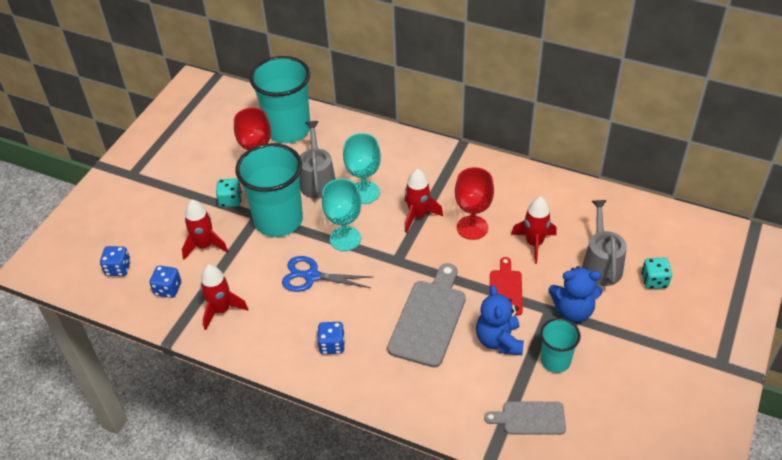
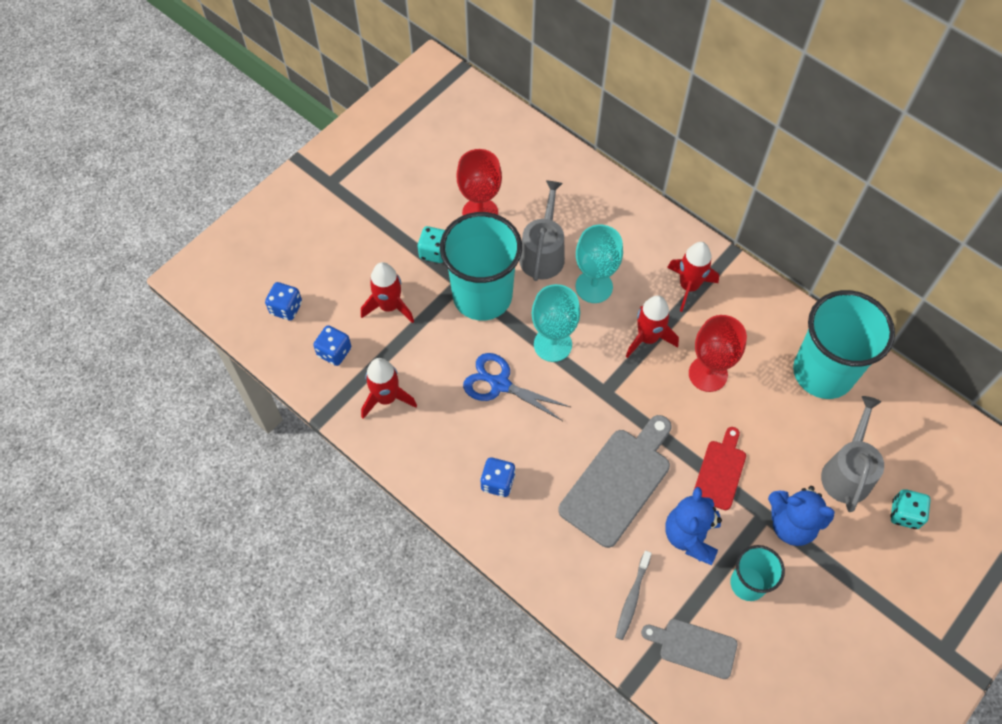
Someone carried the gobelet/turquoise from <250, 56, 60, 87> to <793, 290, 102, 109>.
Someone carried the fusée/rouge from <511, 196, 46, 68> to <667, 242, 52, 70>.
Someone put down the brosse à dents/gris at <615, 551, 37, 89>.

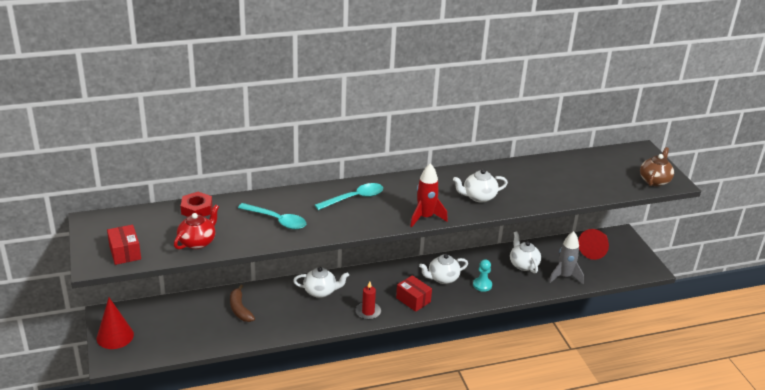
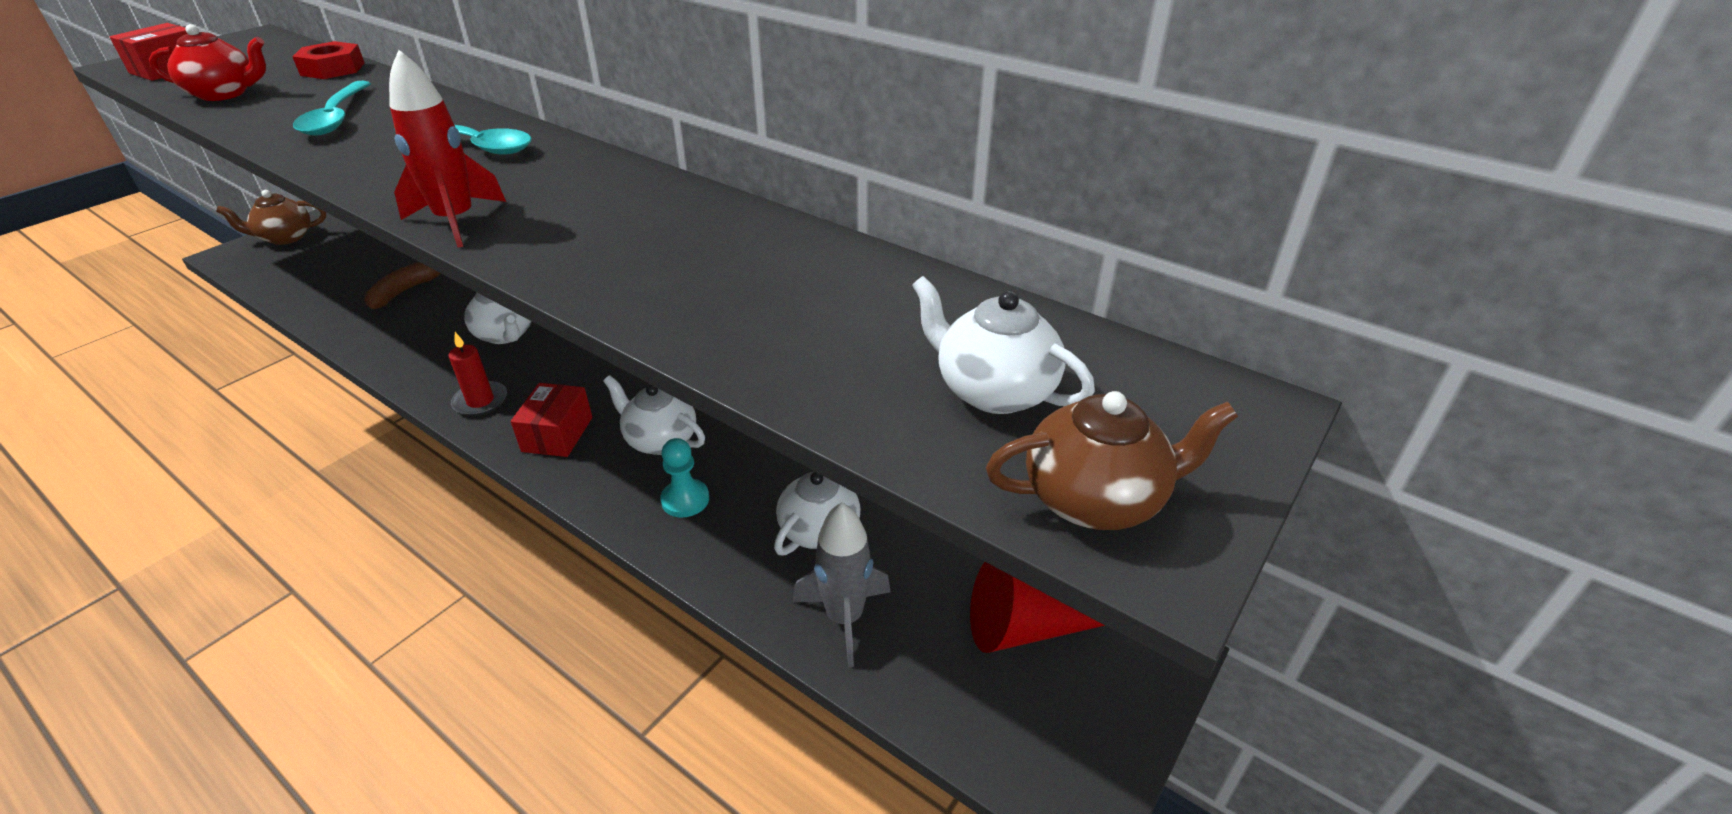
Someone carried the théière/blanc from <453, 169, 55, 34> to <912, 276, 183, 138>.
Someone swapped the cône/rouge at <97, 298, 37, 51> for the théière/marron at <216, 190, 110, 55>.

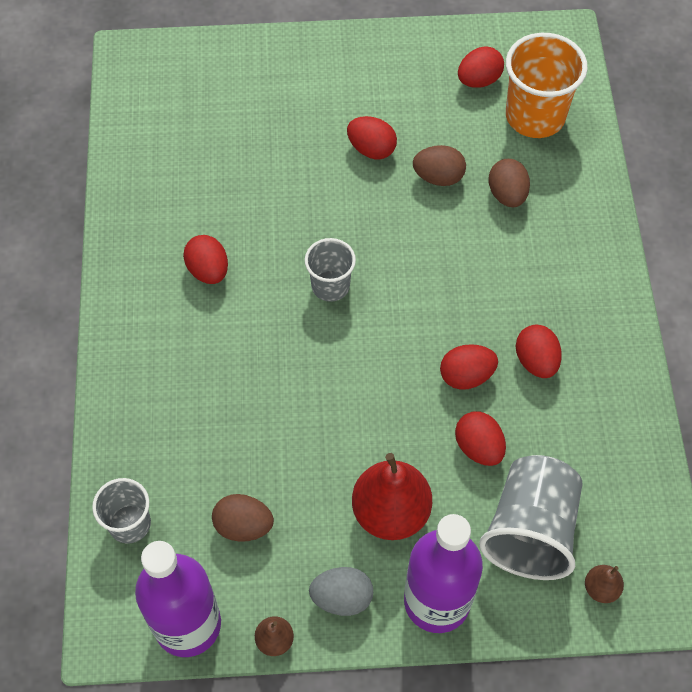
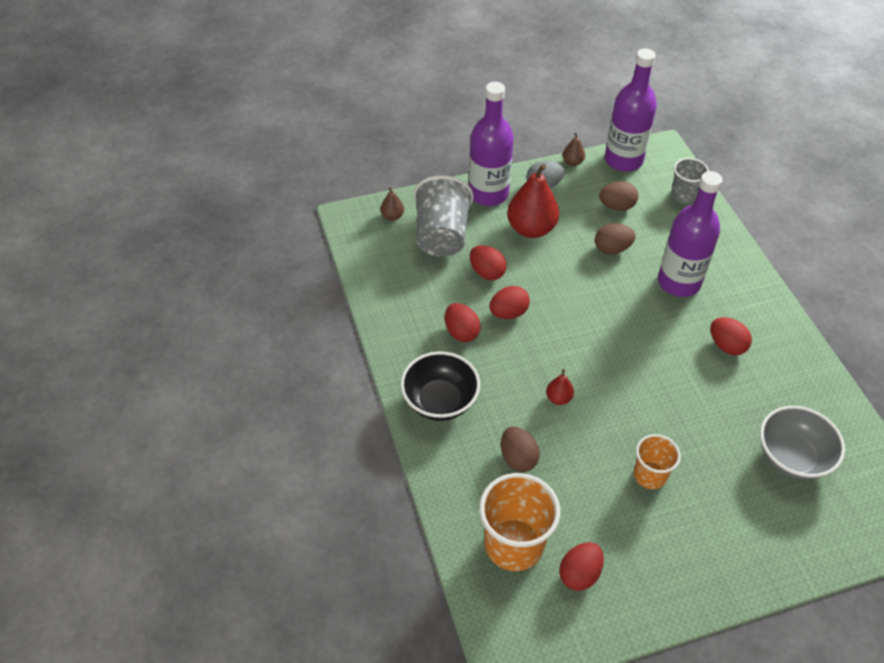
Someone swapped the œuf/rouge at <347, 116, 50, 43> for the gobelet/orange at <634, 434, 47, 55>.
Someone carried the œuf/marron from <413, 145, 53, 41> to <595, 224, 41, 30>.
Someone took away the gobelet/gris at <305, 238, 51, 64>.
Someone put down the bouteille/violet at <658, 171, 65, 126>.
Someone put down the bol/noir at <401, 352, 79, 69>.
Someone put down the poire/rouge at <546, 369, 28, 36>.
Someone put down the bol/gris at <760, 406, 85, 74>.

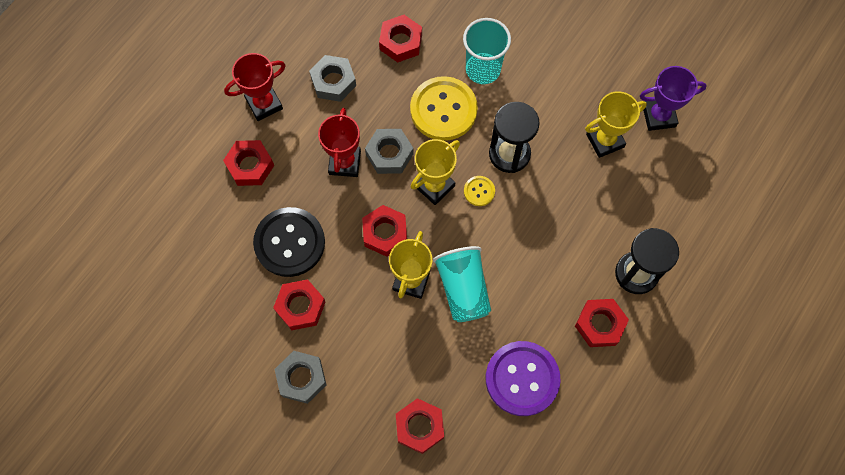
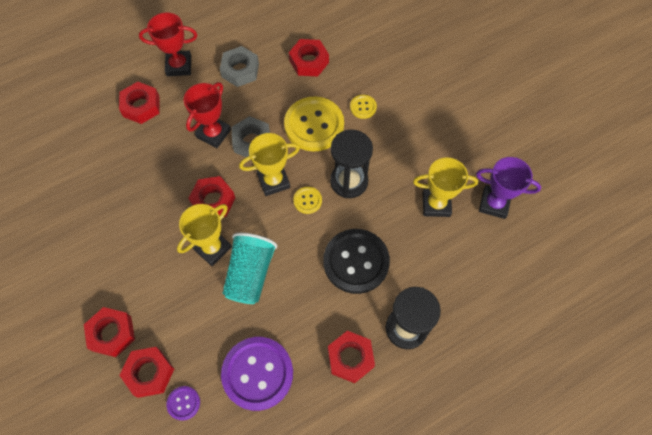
Someone swapped the gobelet/turquoise at <463, 18, 48, 66> for the bouton/jaune at <350, 95, 27, 24>.
Someone carried the bouton/noir from <253, 207, 72, 70> to <323, 229, 67, 65>.
Someone carried the écrou/rouge from <273, 279, 53, 51> to <84, 307, 51, 50>.
Someone took away the écrou/gris at <275, 351, 51, 53>.
Someone put down the bouton/violet at <167, 386, 33, 35>.

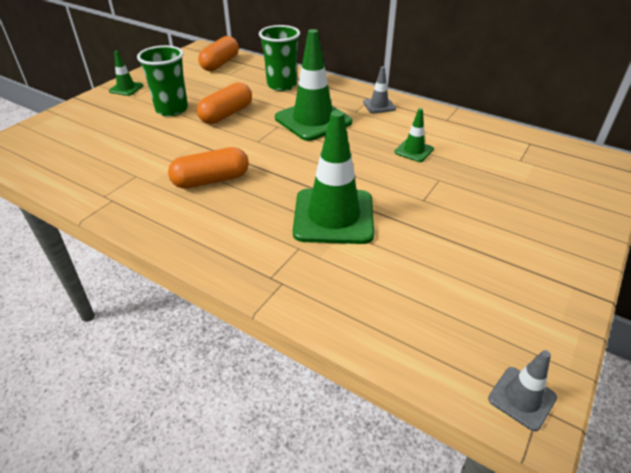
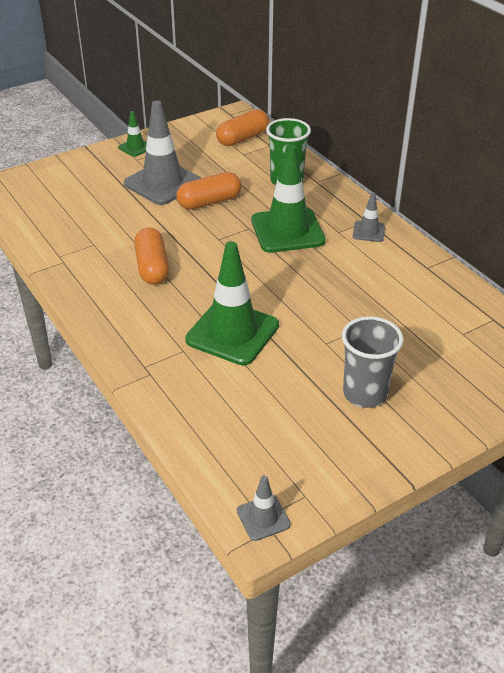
Someone swapped the gobelet/vert at <137, 45, 51, 72> for the cône de chantier/gris at <124, 100, 77, 105>.
Someone took away the cône de chantier/vert at <394, 108, 40, 54>.
Someone rotated the gélule/orange at <168, 147, 81, 42> by 75 degrees clockwise.
Someone put down the gobelet/gris at <342, 316, 62, 92>.

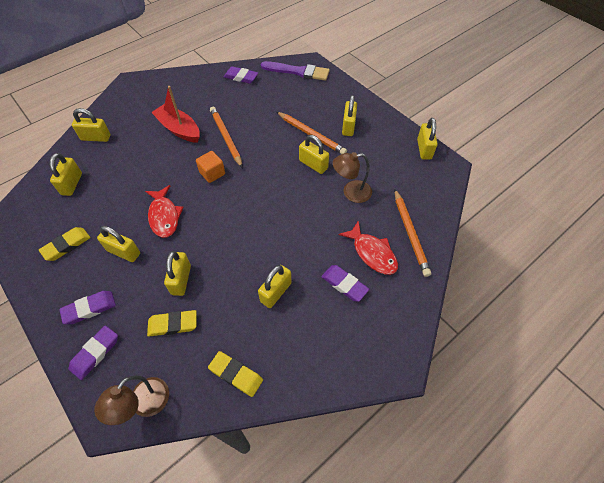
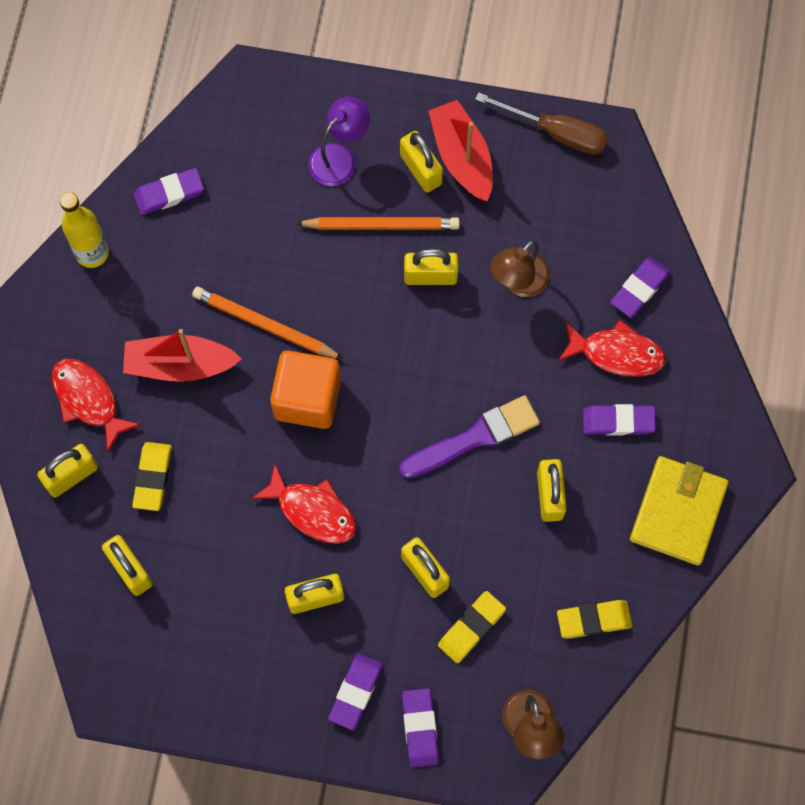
Someone carried the pinceau/violet from <261, 61, 69, 20> to <399, 395, 141, 83>.
Someone swapped the cadenas/jaune at <417, 118, 21, 41> for the tournevis/marron at <475, 92, 133, 63>.
Someone scaled the cube/orange at <196, 151, 29, 32> by 1.67.
Someone swapped the crayon/orange at <395, 189, 36, 88> for the gomme/violet at <611, 257, 59, 61>.
Someone carried the gomme/jaune from <39, 227, 52, 34> to <132, 442, 40, 69>.
Someone put down the lampe/violet at <308, 96, 62, 90>.
Someone put down the bateau/rouge at <428, 100, 65, 101>.
Someone put down the bouteille/jaune at <60, 192, 49, 76>.
Someone put down the poisson/rouge at <51, 359, 90, 93>.
Someone put down the portefeuille/jaune at <630, 456, 99, 110>.

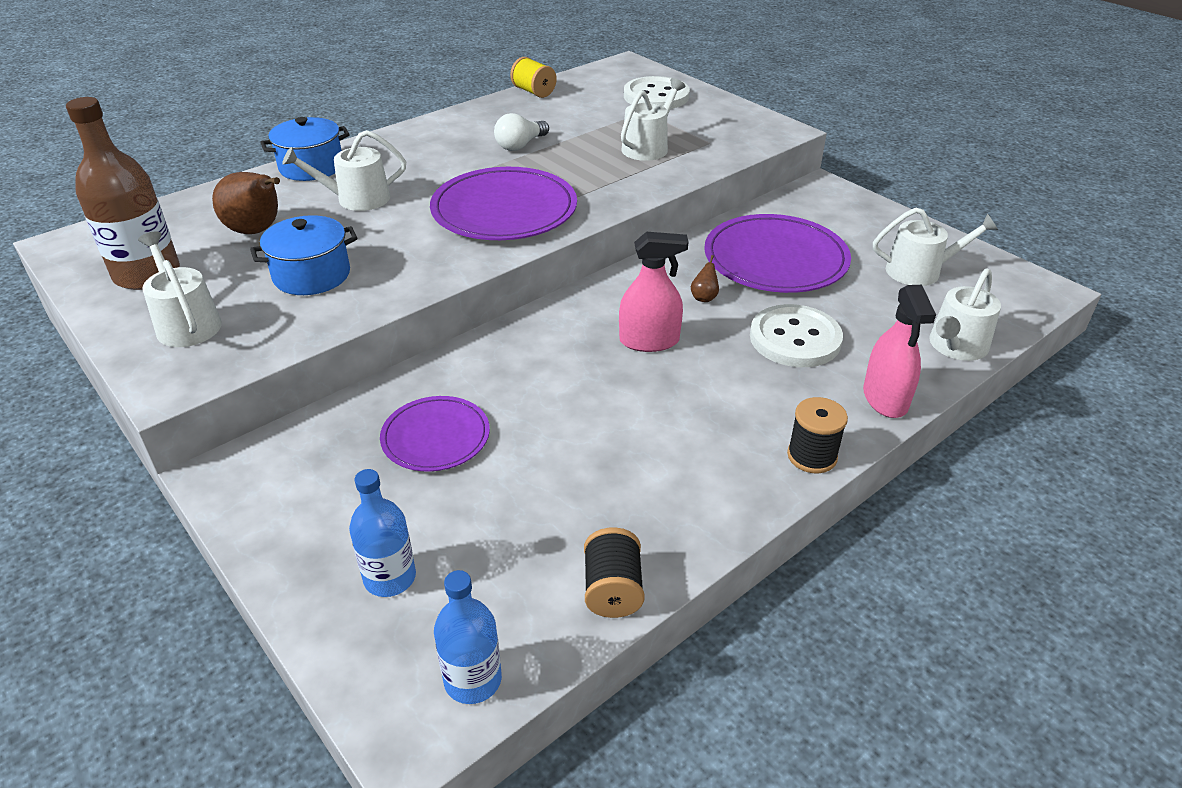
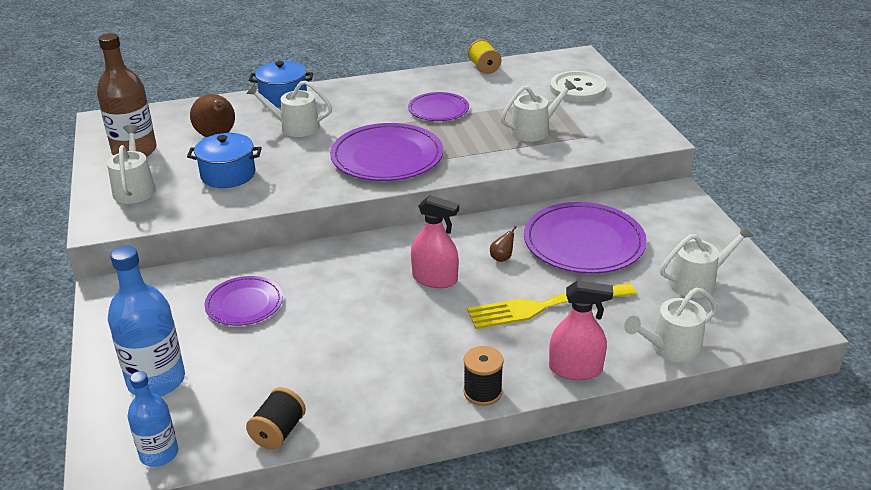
Someone swapped the ampoule/blanc at <494, 113, 55, 38> for the assiette/violet at <408, 92, 61, 29>.
Someone rotated the arrosoir/blanc at <873, 208, 125, 78> by 45 degrees counterclockwise.
Someone rotated the vaporisateur/rose at <863, 285, 73, 133> by 105 degrees counterclockwise.
Someone swapped the bouton/blanc at <750, 304, 93, 63> for the fourchette/jaune at <467, 283, 169, 46>.
Someone scaled the bouteille/bleu at <349, 469, 67, 128> by 1.63.

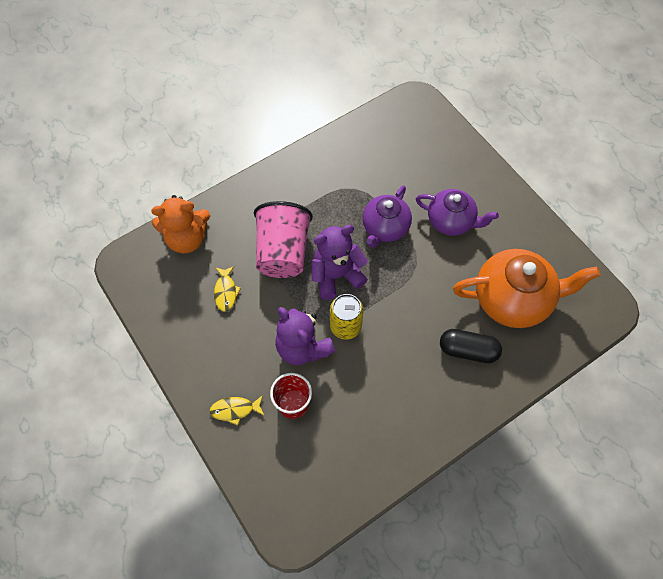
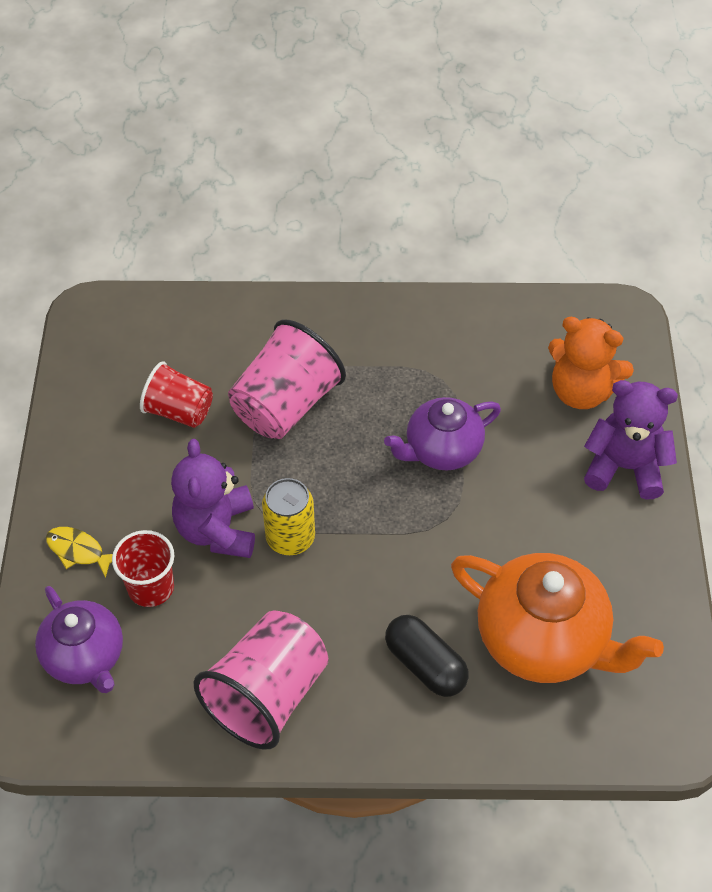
Someone carried the théière/violet from <416, 189, 83, 47> to <35, 586, 88, 107>.
Someone carried the ours en peluche/orange from <151, 195, 59, 58> to <548, 317, 86, 92>.
Someone carried the ours en peluche/violet from <312, 225, 56, 75> to <584, 380, 94, 120>.
Someone swapped the poisson/jaune at <214, 266, 27, 46> for the gobelet/rouge at <140, 361, 73, 67>.
Someone put down the gobelet/rose at <194, 610, 135, 140>.

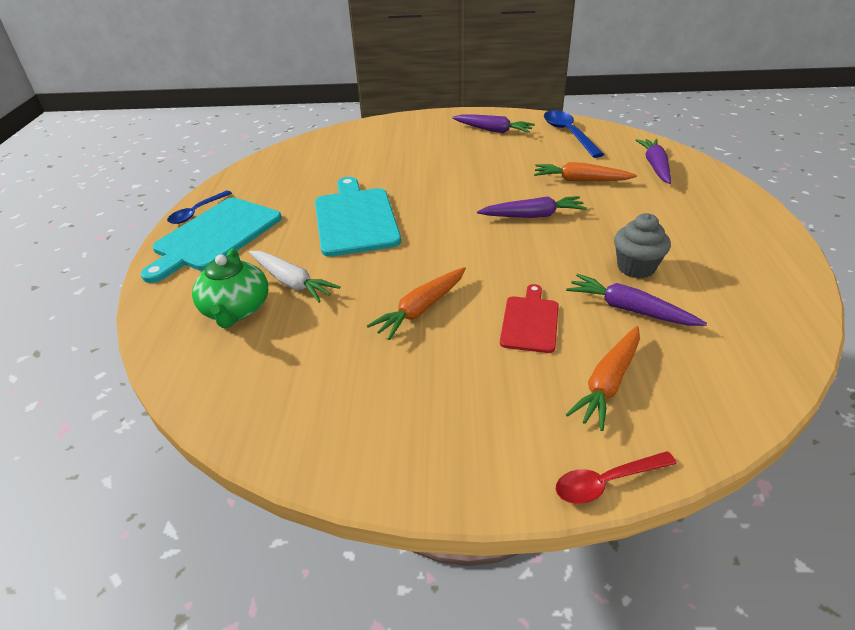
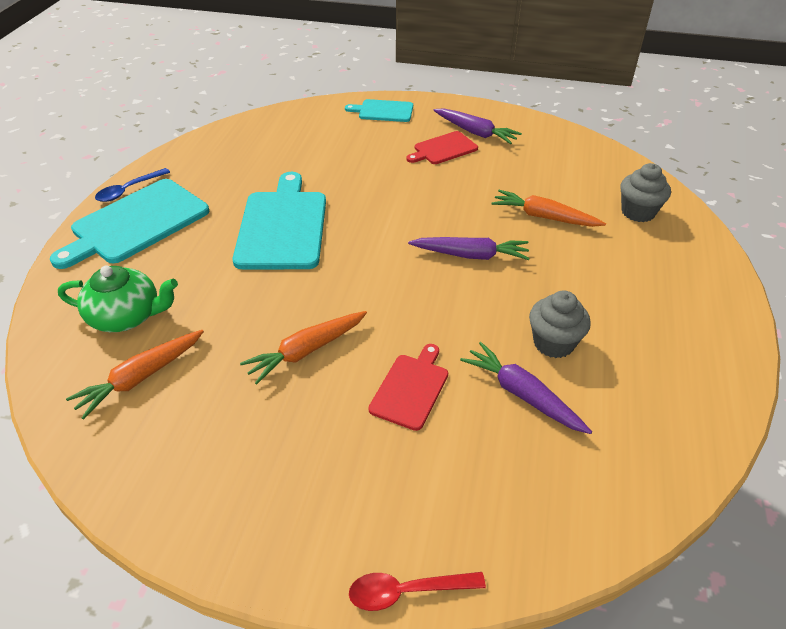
Someone took away the cuillère/bleu at <544, 110, 61, 48>.
Someone swapped the carotte/violet at <636, 139, 35, 45> for the muffin/gris at <620, 163, 51, 59>.
Someone rotated the théière/vert at <192, 249, 76, 79> by 90 degrees counterclockwise.
Someone took away the carotte/blanc at <249, 251, 91, 52>.
Someone carried the carotte/orange from <566, 326, 74, 105> to <66, 330, 138, 89>.
Someone put down the planche à découper/turquoise at <345, 99, 68, 23>.
Someone put down the planche à découper/rouge at <407, 131, 71, 33>.

